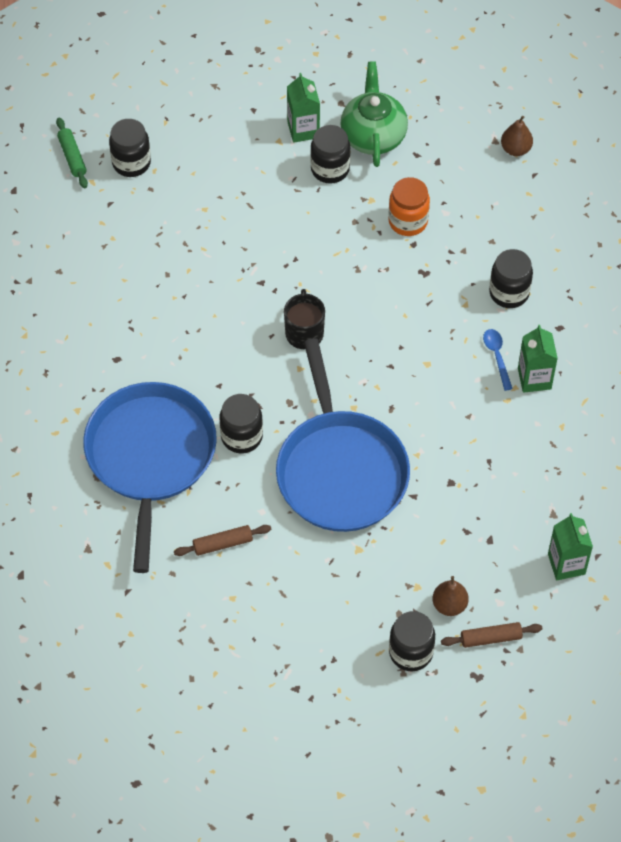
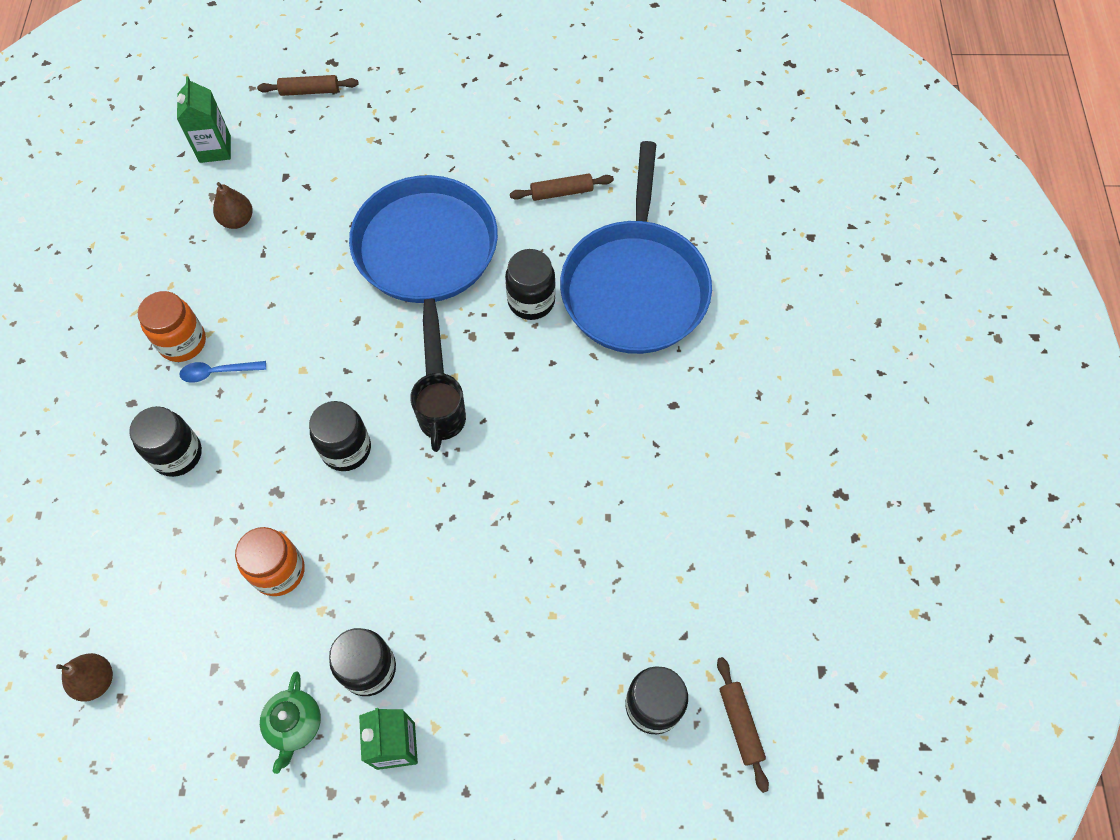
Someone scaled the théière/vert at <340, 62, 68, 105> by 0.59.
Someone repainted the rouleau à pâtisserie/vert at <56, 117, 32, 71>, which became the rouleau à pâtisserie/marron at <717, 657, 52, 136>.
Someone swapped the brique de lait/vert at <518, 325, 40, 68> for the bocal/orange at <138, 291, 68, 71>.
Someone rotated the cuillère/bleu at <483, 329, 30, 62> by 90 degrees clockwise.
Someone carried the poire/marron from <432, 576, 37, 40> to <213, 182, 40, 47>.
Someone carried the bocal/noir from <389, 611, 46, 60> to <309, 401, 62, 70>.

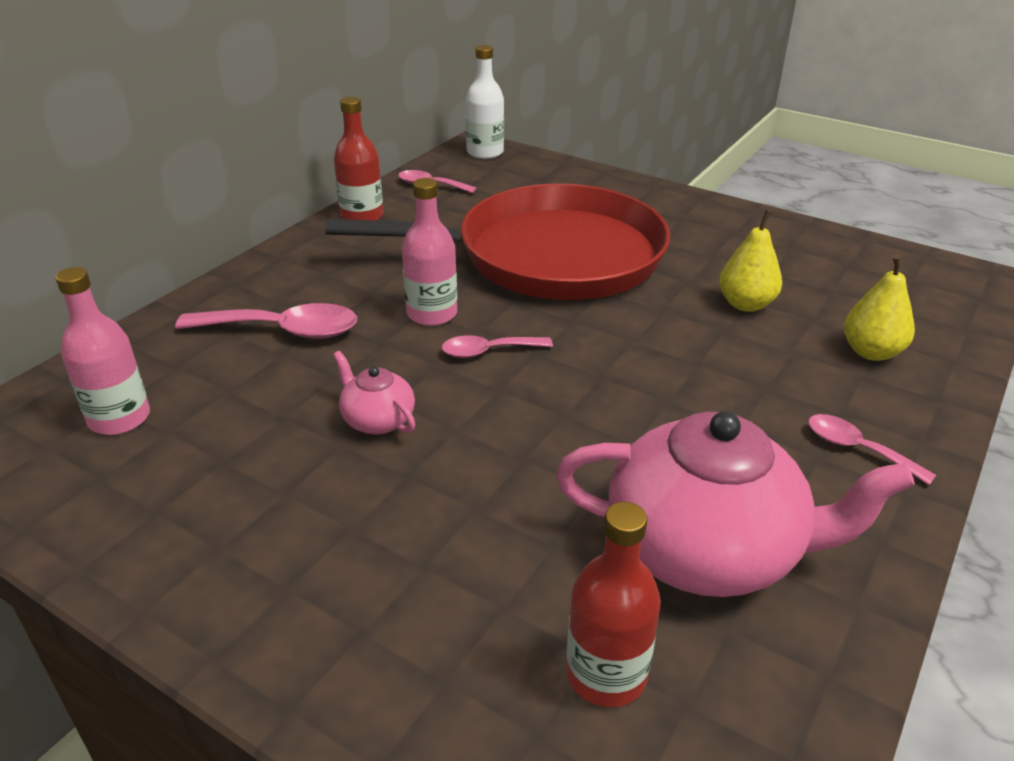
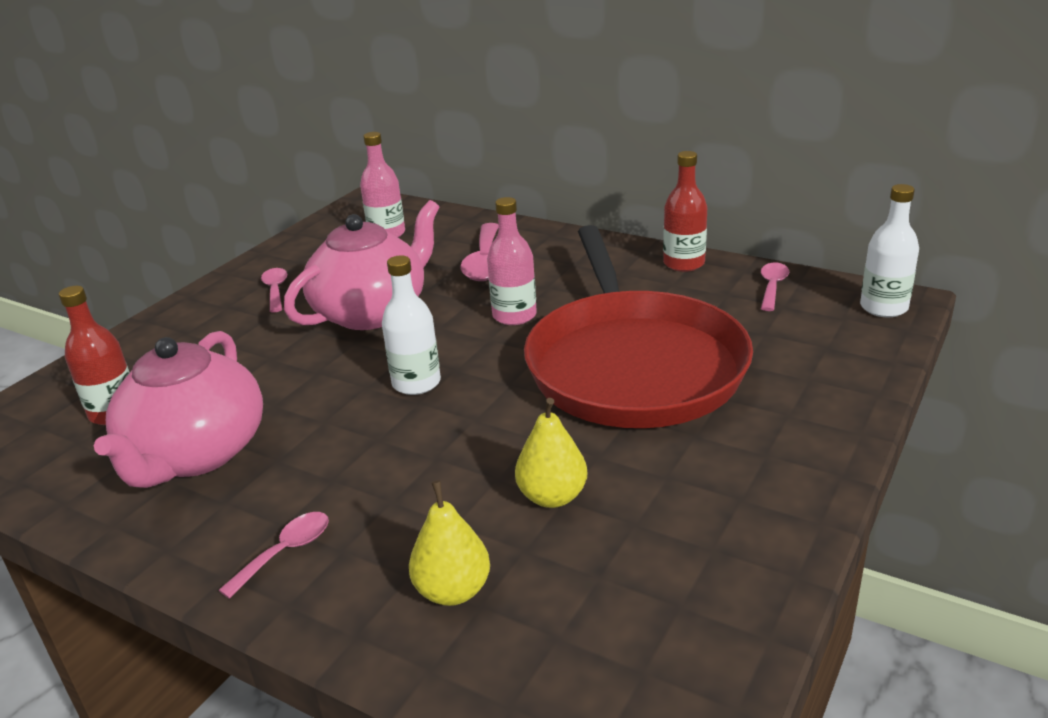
Someone carried the cuillère/rose from <441, 335, 112, 23> to <261, 268, 26, 44>.
Someone scaled the théière/rose at <333, 351, 82, 83> by 2.21.
Someone put down the bouteille/blanc at <382, 255, 59, 140>.

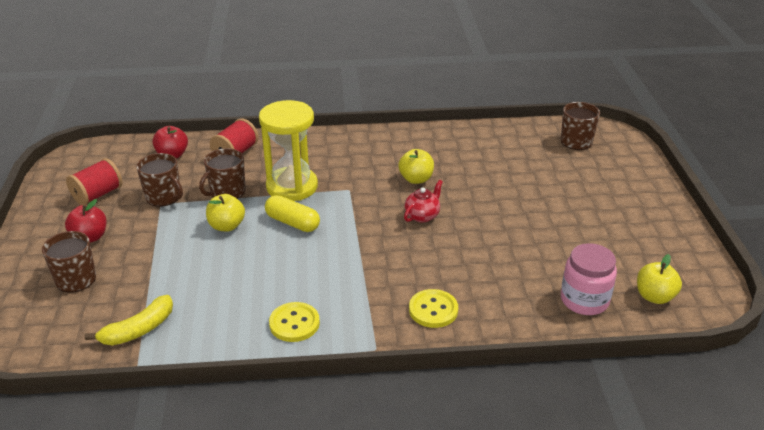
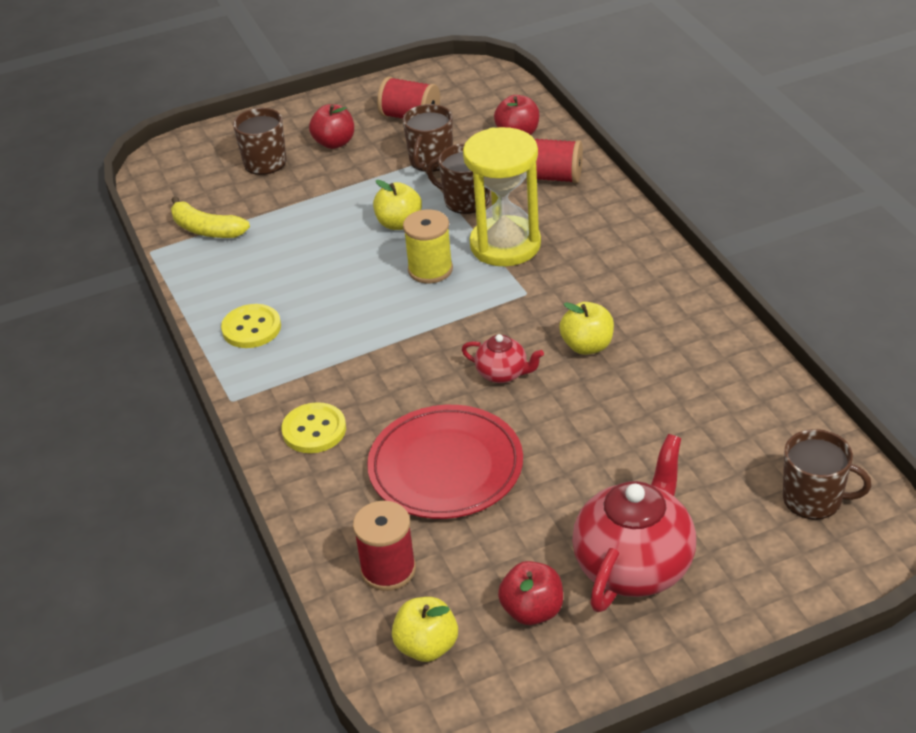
Someone swapped the gélule/jaune at <265, 195, 55, 37> for the bobine/jaune at <403, 209, 50, 74>.
Someone swapped the bocal/rose at <561, 243, 56, 72> for the bobine/rouge at <353, 501, 63, 90>.
Someone put down the assiette/rouge at <367, 405, 156, 114>.
Someone put down the théière/rouge at <572, 434, 124, 178>.
Someone put down the pomme/rouge at <498, 561, 65, 64>.

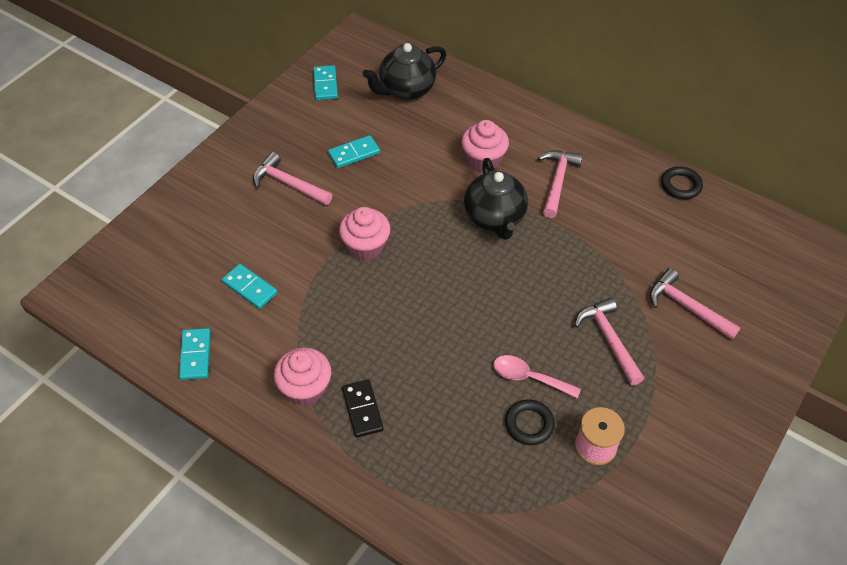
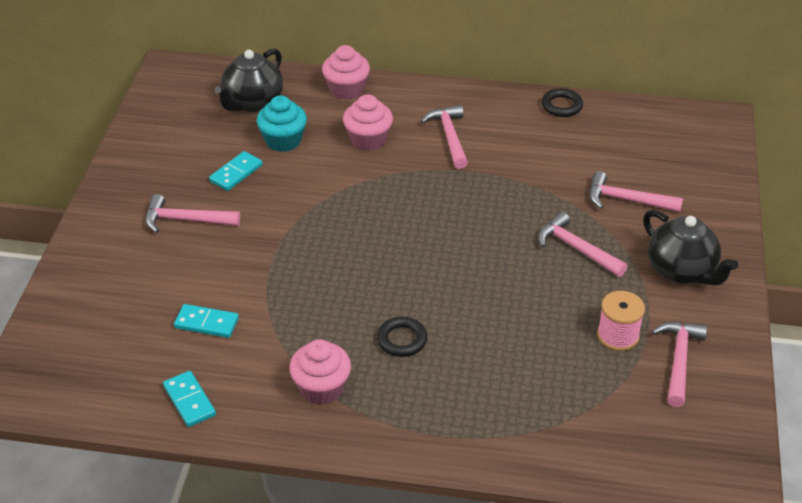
Someone took away the domino/turquoise at <313, 65, 25, 35>.
Someone carried the théière/noir from <464, 158, 64, 82> to <643, 210, 95, 76>.
Someone carried the muffin/rose from <339, 207, 52, 54> to <322, 45, 48, 55>.
Someone took away the cuillère/rose at <493, 355, 88, 43>.
Someone took away the domino/noir at <342, 379, 42, 59>.
Someone carried the anneau/noir from <505, 399, 50, 46> to <377, 317, 50, 40>.
Someone put down the muffin/turquoise at <257, 95, 50, 57>.
Someone put down the marteau/rose at <652, 322, 55, 85>.

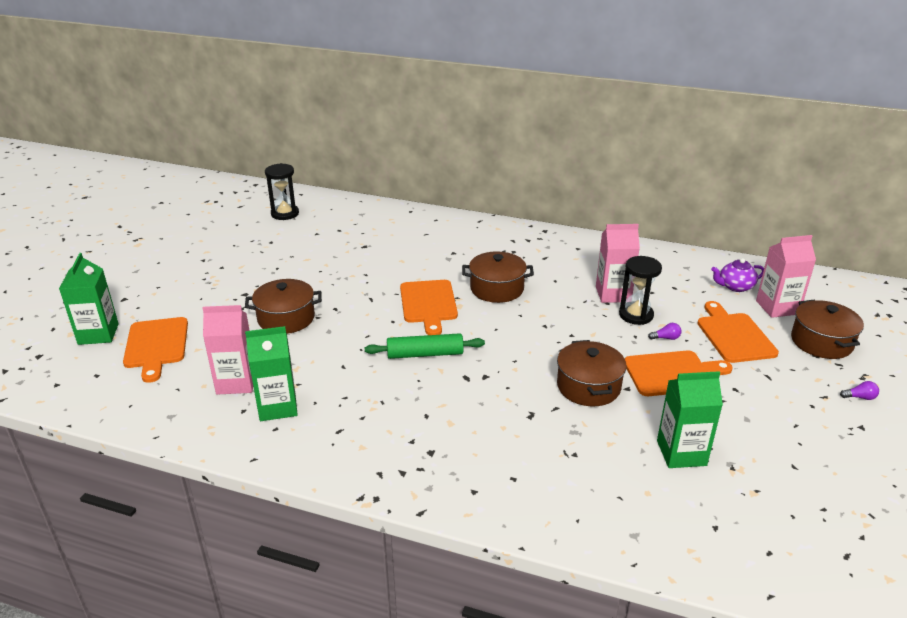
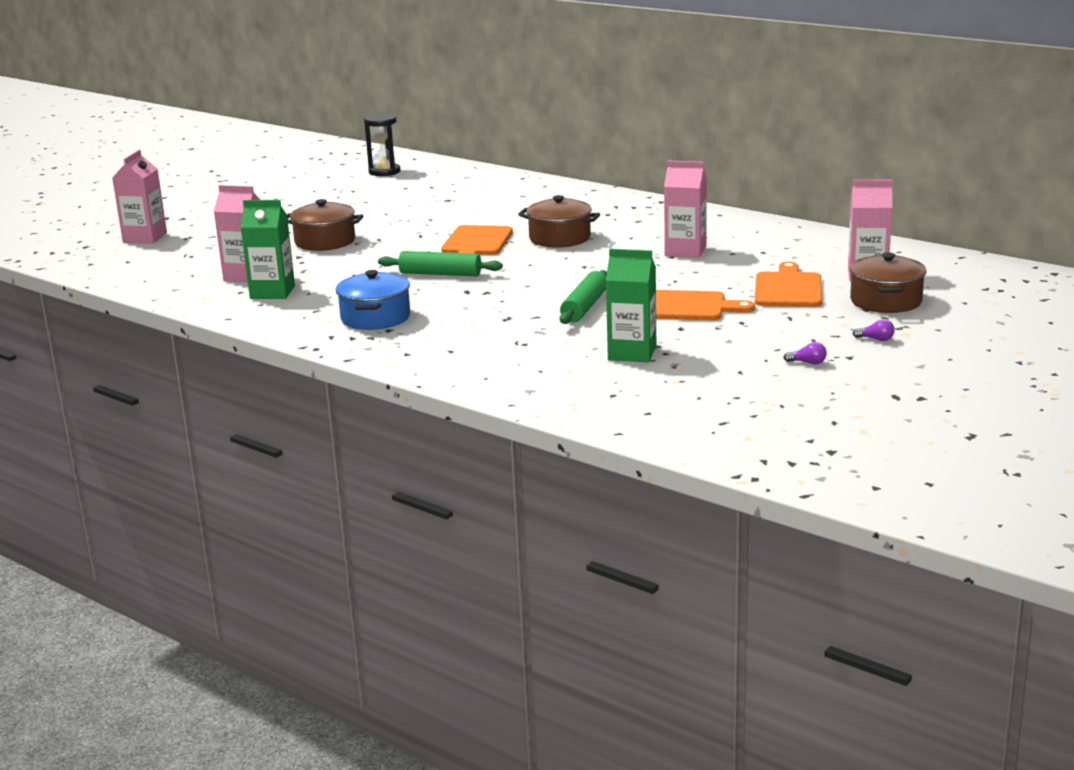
Someone repainted the brique de lait/vert at <59, 253, 60, 92>, which became the brique de lait/rose at <112, 150, 55, 94>.
Someone took away the sablier/noir at <619, 256, 43, 69>.
Someone took away the théière/violet at <711, 258, 53, 34>.
Someone took away the planche à découper/orange at <123, 317, 65, 66>.
Someone carried the ampoule/violet from <648, 323, 33, 17> to <783, 342, 44, 22>.
Someone swapped the marmite/marron at <557, 340, 69, 66> for the rouleau à pâtisserie/vert at <560, 270, 47, 54>.
Someone put down the marmite/bleu at <336, 270, 74, 60>.

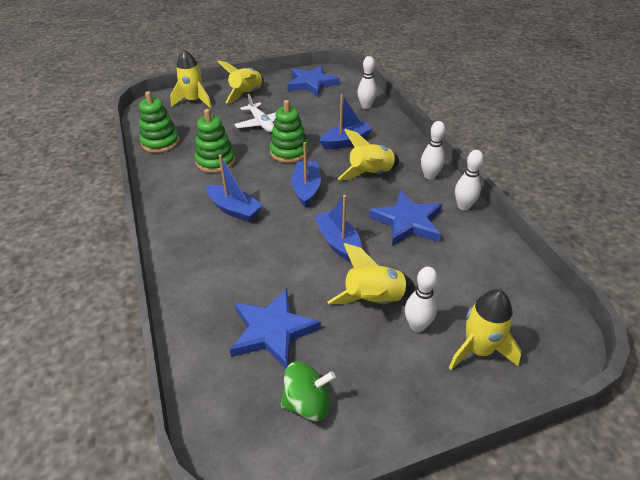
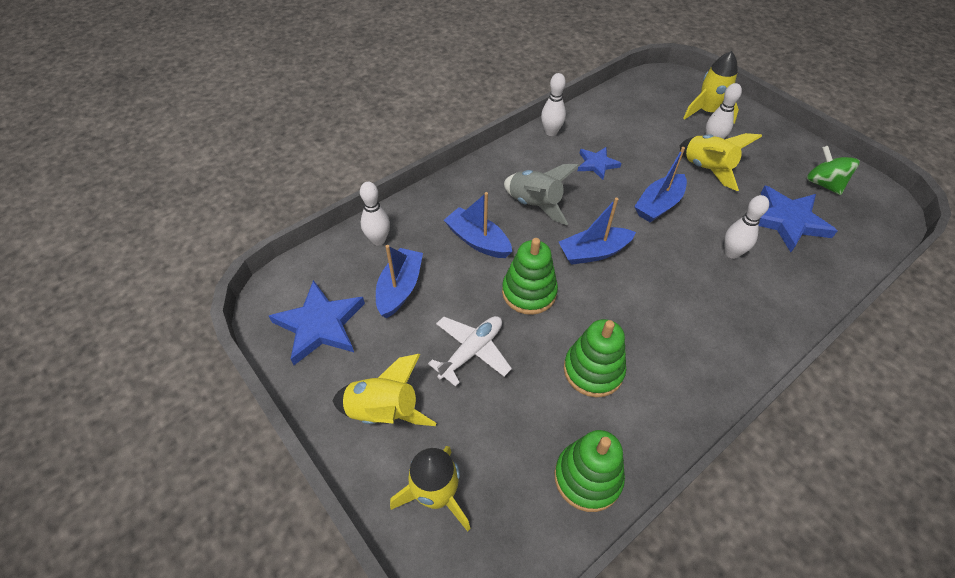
Someone carried the quille/blanc from <421, 121, 24, 59> to <724, 195, 45, 64>.
Someone repainted the fusée/jaune at <338, 129, 61, 51>, which became the fusée/gris at <504, 164, 76, 61>.
Someone carried the bateau/bleu from <206, 154, 57, 68> to <376, 245, 47, 73>.
Someone scaled the étoile/bleu at <369, 190, 73, 56> by 0.59.

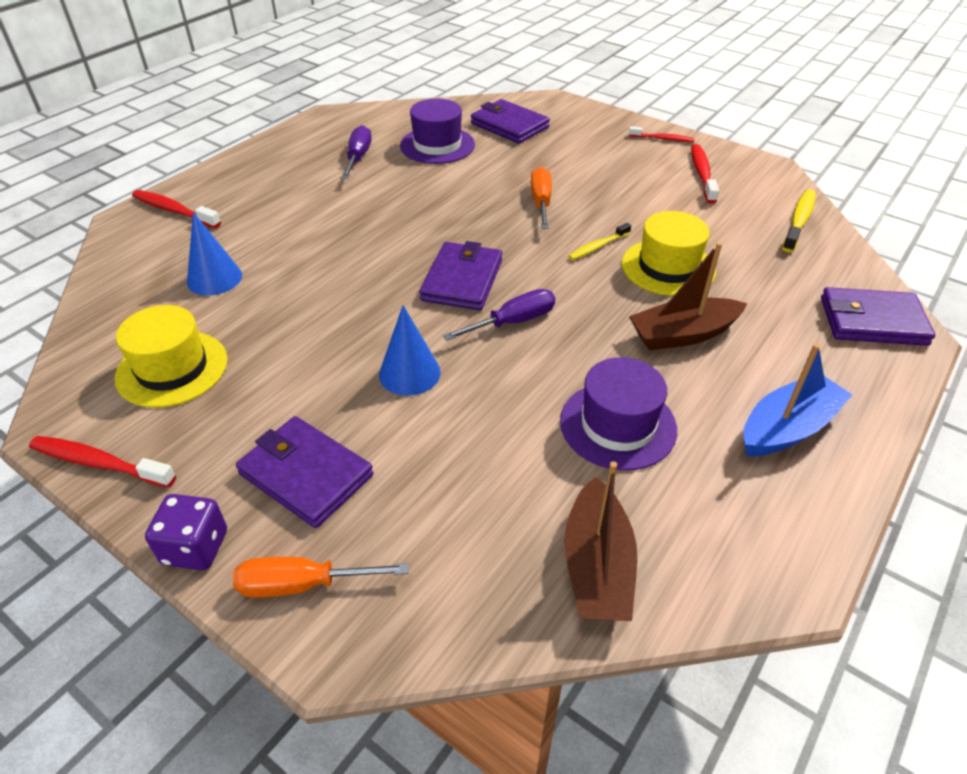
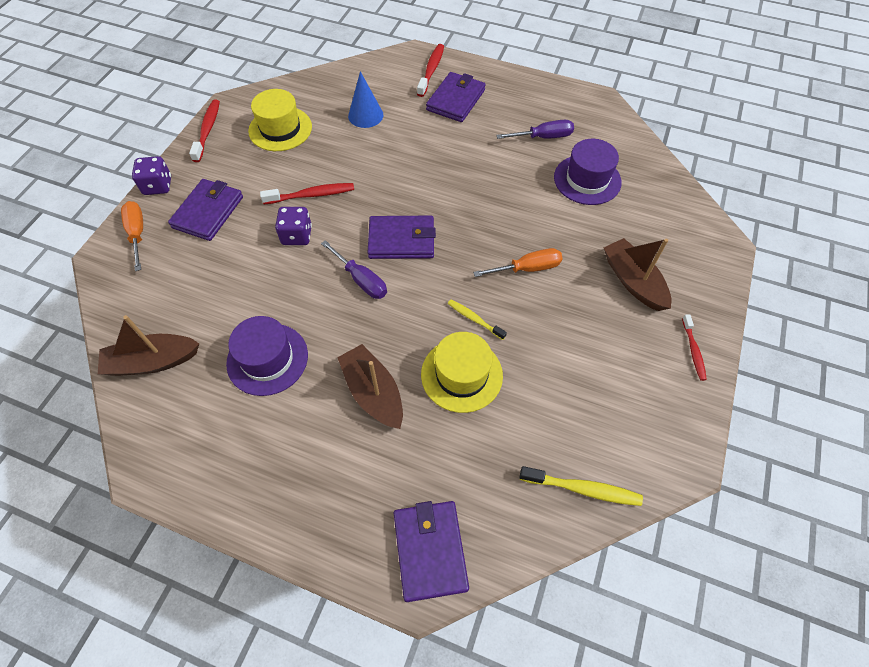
Someone carried the portefeuille/violet from <471, 99, 79, 45> to <426, 72, 60, 50>.
Someone carried the brosse à dents/rouge from <691, 144, 28, 60> to <260, 183, 94, 21>.
Someone swapped the cône/bleu at <379, 305, 62, 91> for the dé/violet at <275, 207, 37, 38>.
Someone took away the bateau/bleu at <744, 344, 108, 112>.
Someone put down the bateau/marron at <604, 238, 67, 73>.

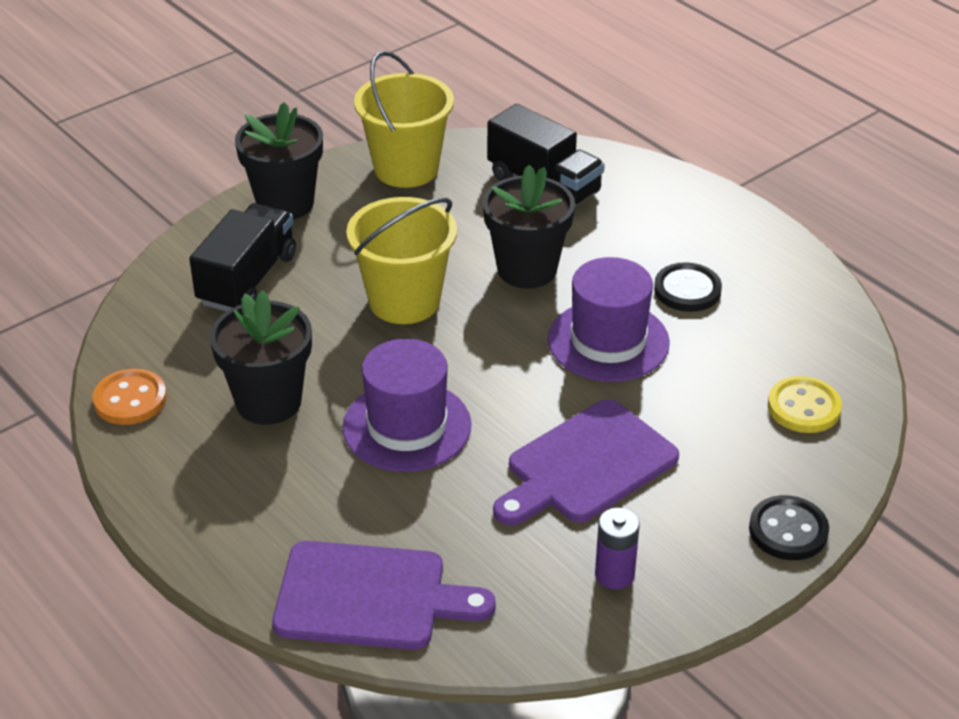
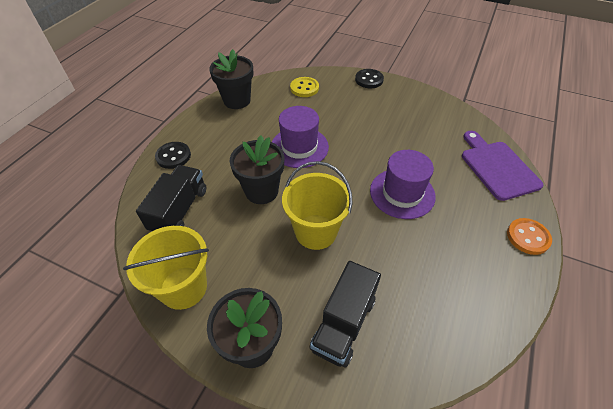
Someone rotated the camion/noir at <189, 203, 107, 108> by 60 degrees counterclockwise.
Someone carried the bouton/noir from <654, 262, 68, 50> to <155, 142, 36, 27>.
Someone carried the pot de fleurs/noir from <210, 290, 102, 135> to <209, 49, 44, 60>.
Someone carried the bouton/orange from <92, 369, 75, 56> to <507, 218, 45, 37>.
Someone took away the planche à découper/violet at <493, 399, 186, 127>.
Someone took away the pile/violet at <595, 508, 44, 82>.

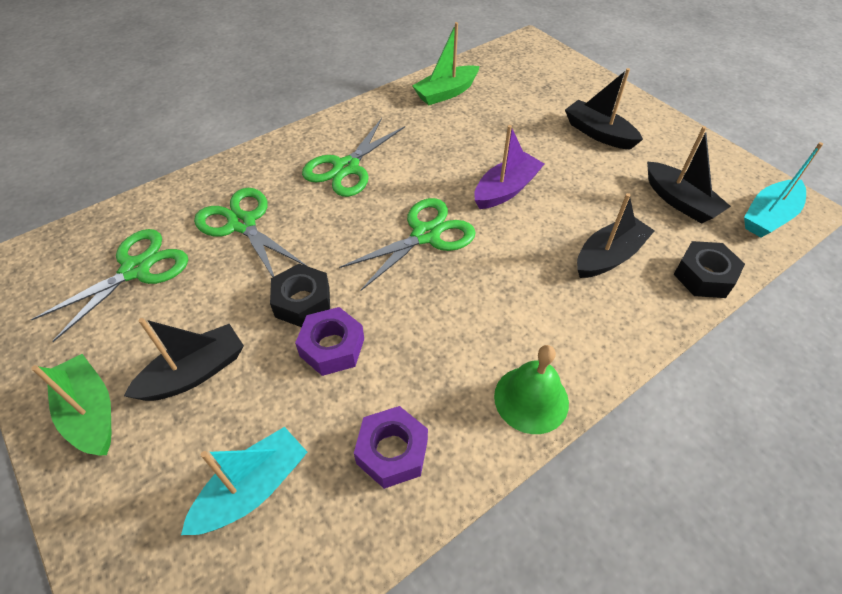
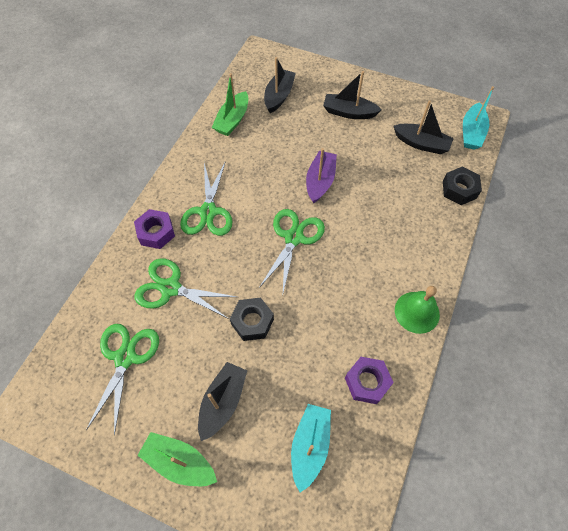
Someone carried the bateau/noir from <577, 193, 78, 85> to <264, 57, 32, 56>.
Someone carried the écrou/violet from <295, 307, 69, 69> to <134, 209, 41, 40>.

